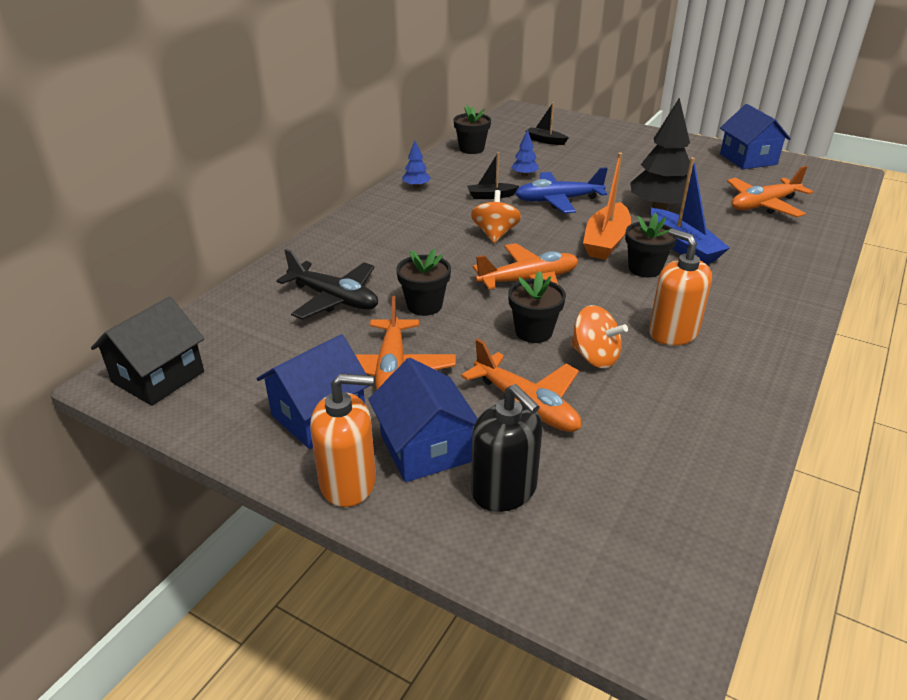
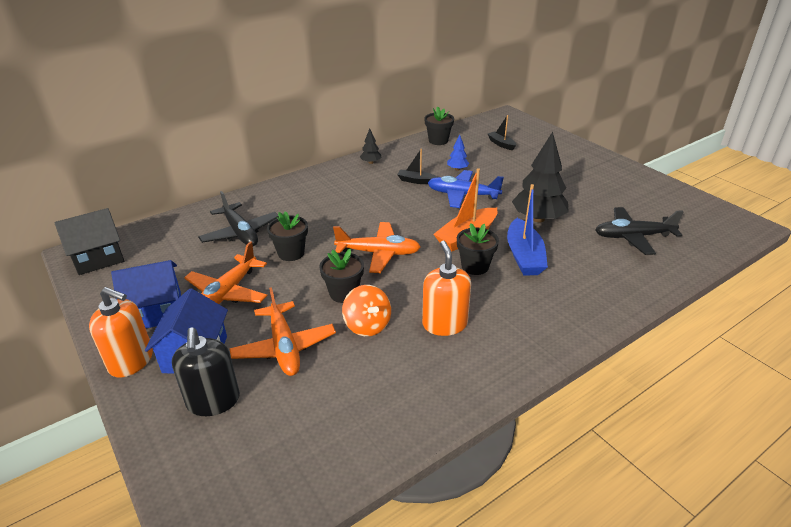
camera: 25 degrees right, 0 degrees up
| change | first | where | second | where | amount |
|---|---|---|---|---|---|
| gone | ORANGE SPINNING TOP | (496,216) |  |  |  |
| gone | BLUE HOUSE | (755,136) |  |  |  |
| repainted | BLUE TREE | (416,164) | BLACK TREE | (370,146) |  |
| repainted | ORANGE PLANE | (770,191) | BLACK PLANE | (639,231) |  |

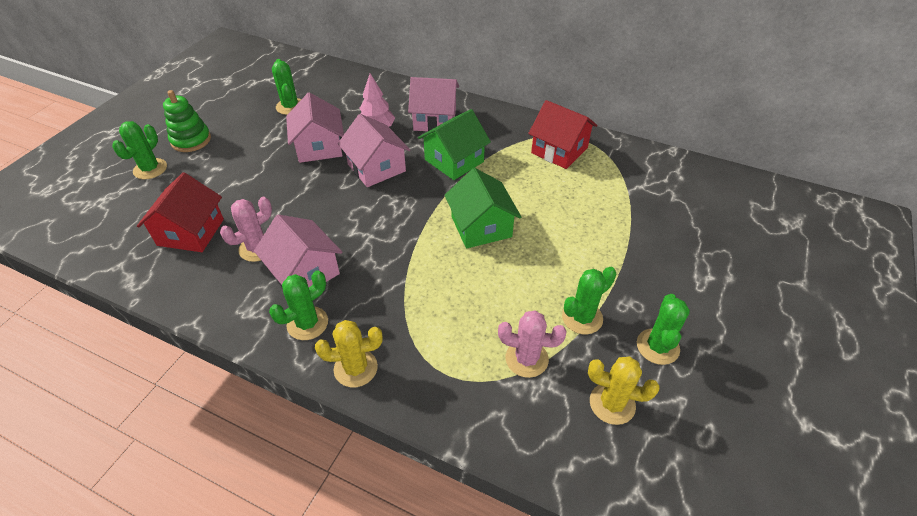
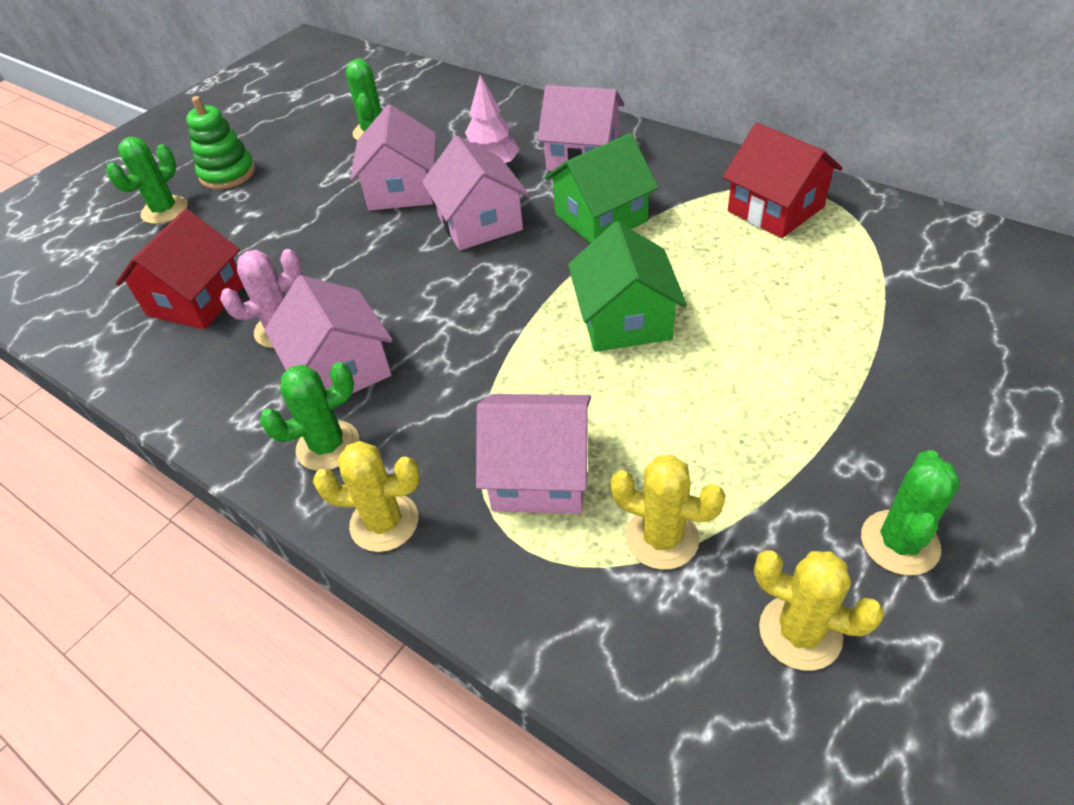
camera: 15 degrees right, 0 degrees up
| change | first | where | second | where | amount |
|---|---|---|---|---|---|
| gone | GREEN CACTUS | (589,300) |  |  |  |
| new |  |  | PINK HOUSE | (533,454) |  |
| repainted | PINK CACTUS | (532,344) | YELLOW CACTUS | (668,512) |  |

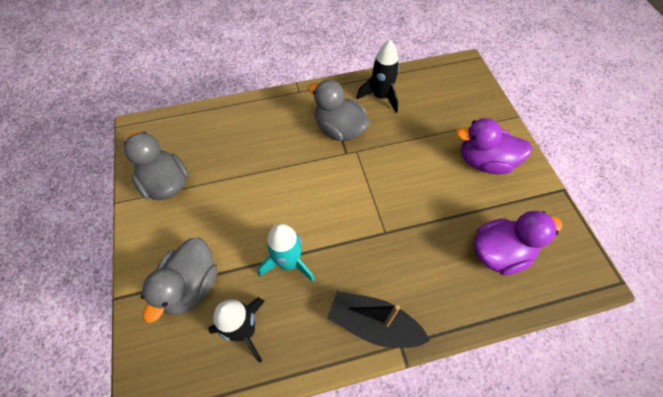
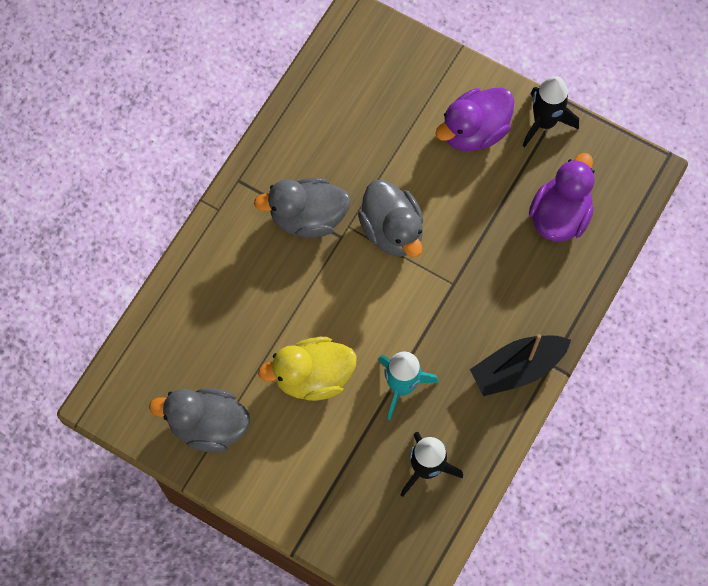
camera: 45 degrees left, 10 degrees up
| change | first | where | second | where | amount |
|---|---|---|---|---|---|
| new |  |  | YELLOW DUCK | (307,369) |  |
| shifted | GREY DUCK | (179,280) |  | (390,218) |  |
| shifted | BLACK ROCKET | (378,76) |  | (550,111) |  |

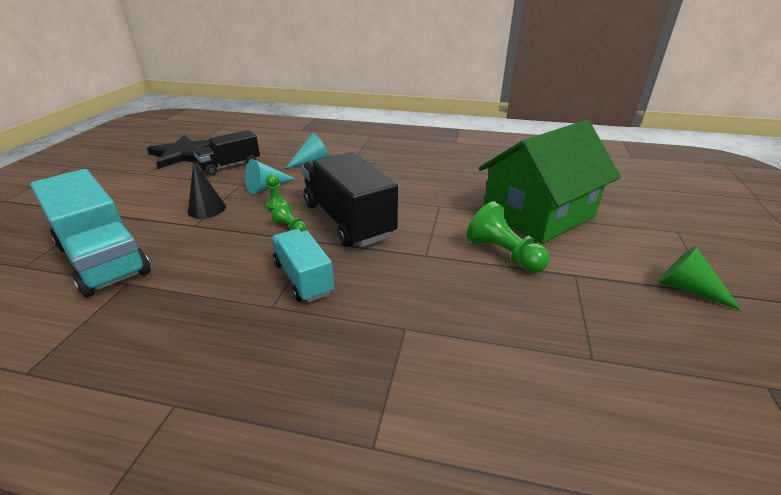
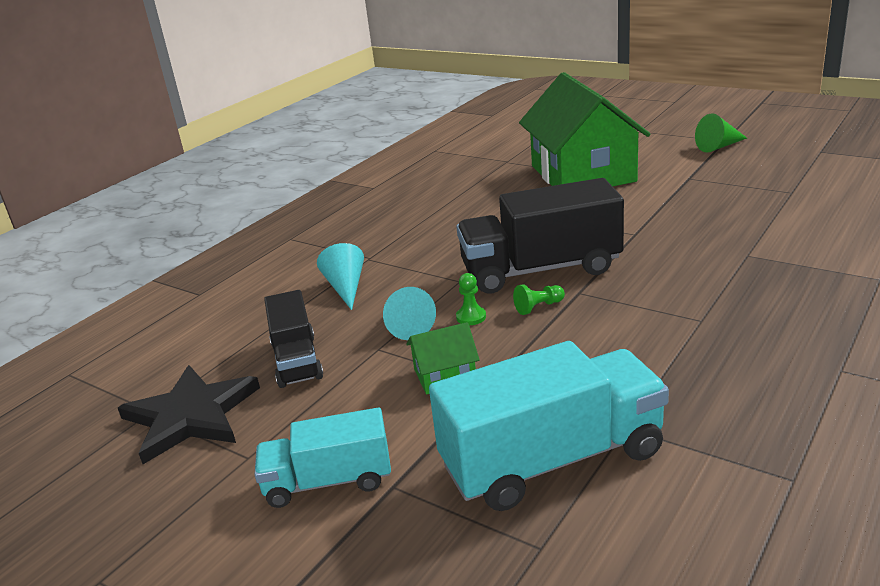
camera: 65 degrees left, 5 degrees down
| change | first | where | second | where | amount |
|---|---|---|---|---|---|
| gone | GREEN PAWN | (508,236) |  |  |  |
| shifted | TURQUOISE TRUCK | (302,266) |  | (322,458) |  |
| swapped | BLACK CONE | (207,190) | GREEN HOUSE | (443,358) |  |

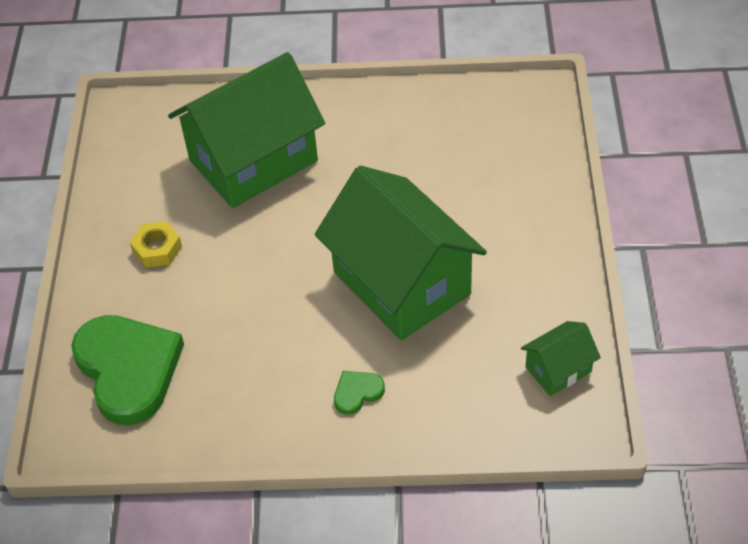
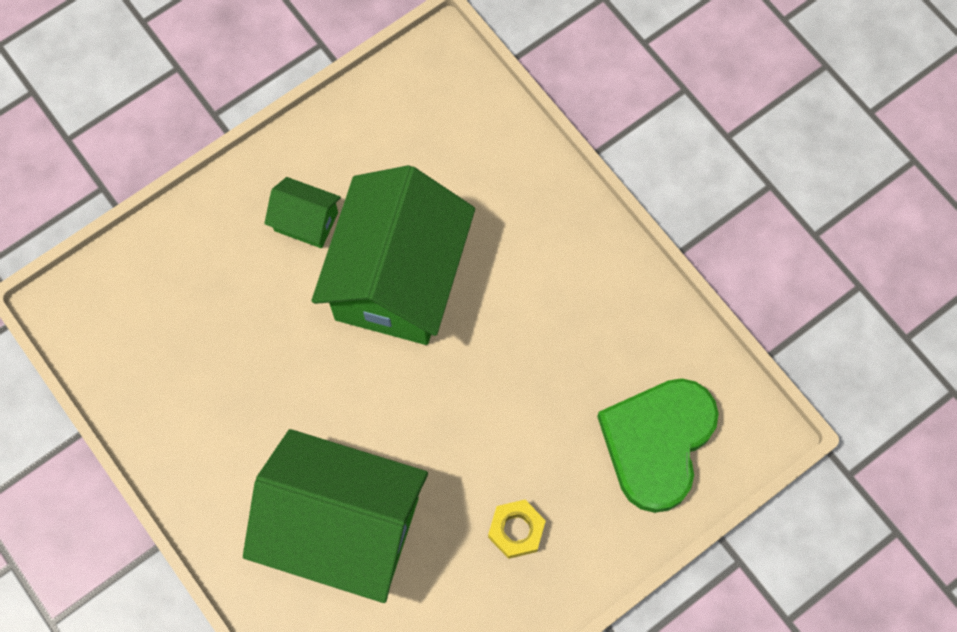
camera: 130 degrees left, 20 degrees up
| change | first | where | second | where | amount |
|---|---|---|---|---|---|
| gone | GREEN HEART | (359,393) |  |  |  |
| shifted | GREEN HOUSE | (561,358) |  | (302,212) |  |

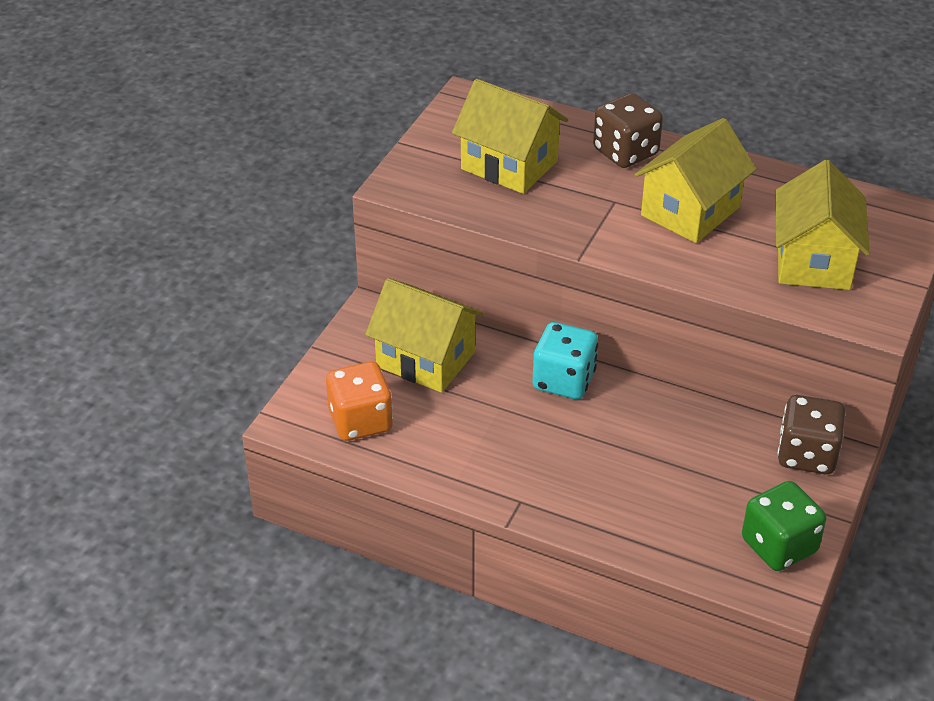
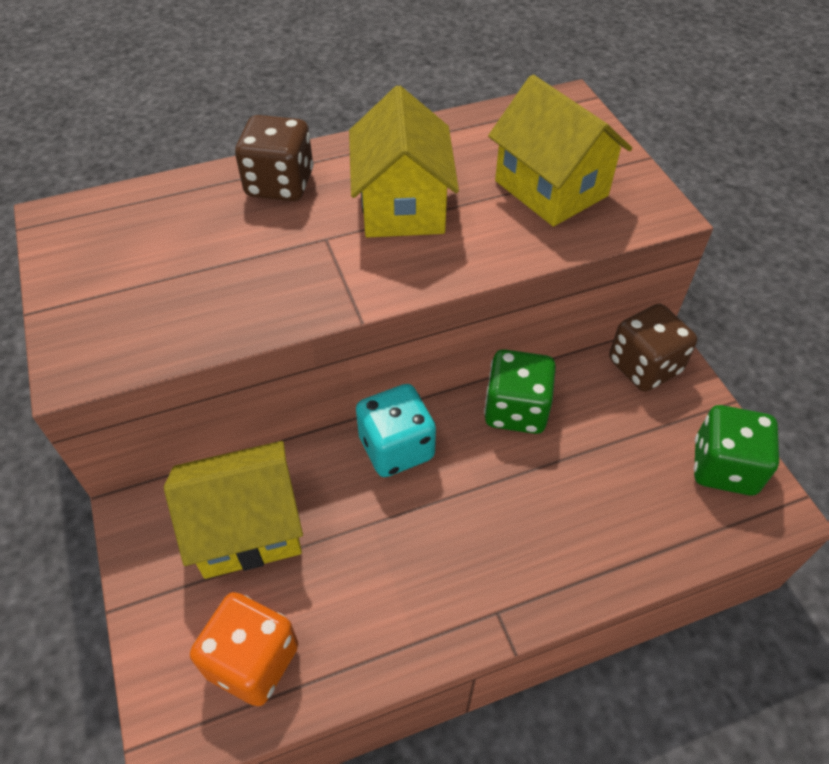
camera: 45 degrees left, 10 degrees up
| change | first | where | second | where | amount |
|---|---|---|---|---|---|
| gone | YELLOW HOUSE | (510,136) |  |  |  |
| new |  |  | GREEN DICE | (520,391) |  |

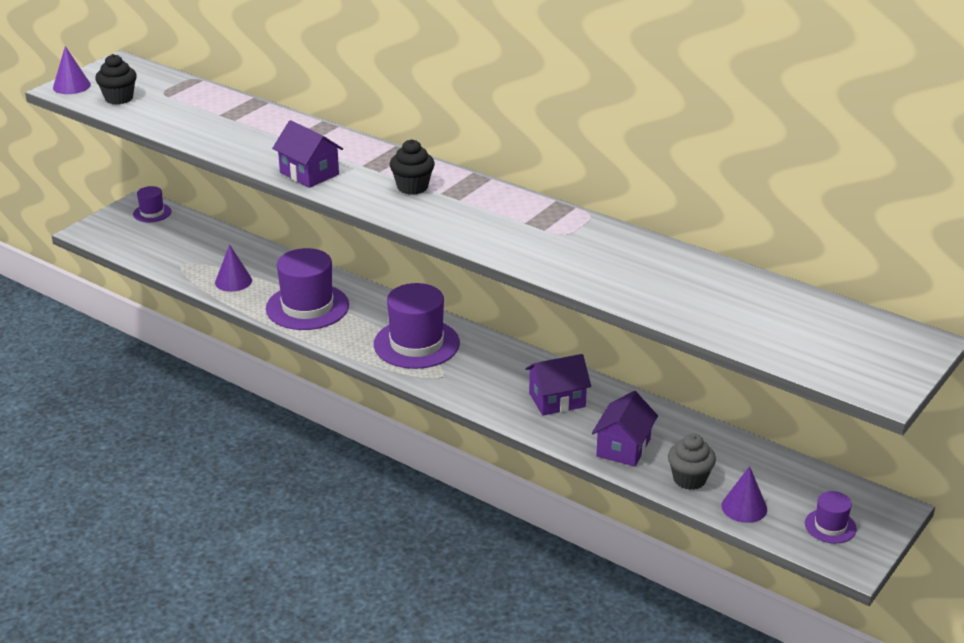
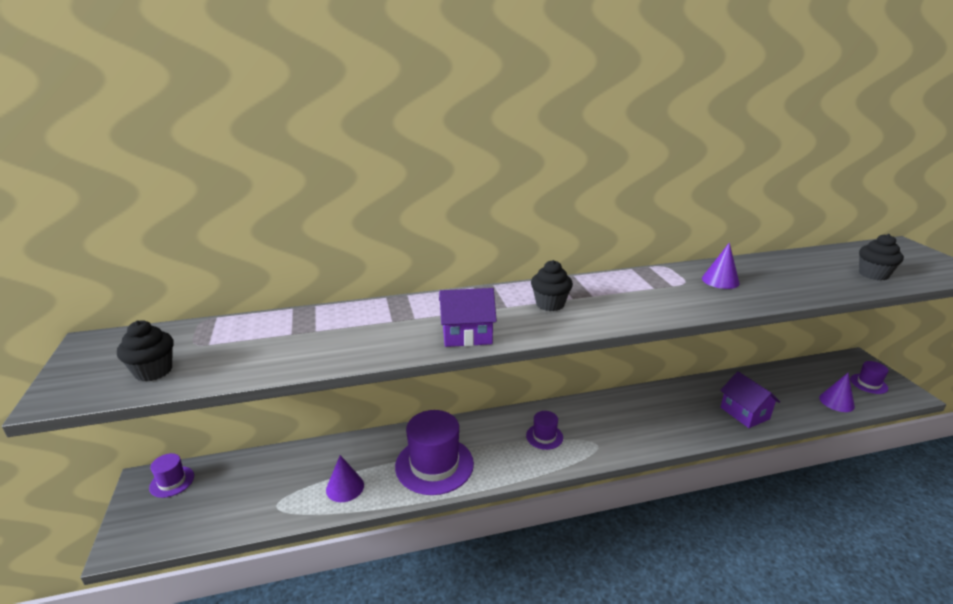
camera: 50 degrees left, 5 degrees down
| change | first | where | second | where | amount |
|---|---|---|---|---|---|
| gone | PURPLE HOUSE | (558,385) |  |  |  |
| gone | GREY CUPCAKE | (692,462) |  |  |  |
| new |  |  | BLACK CUPCAKE | (881,257) |  |
| shifted | PURPLE CONE | (72,70) |  | (721,266) |  |
| scaled | PURPLE HAT | (417,326) |  | (544,430) | x0.50 |

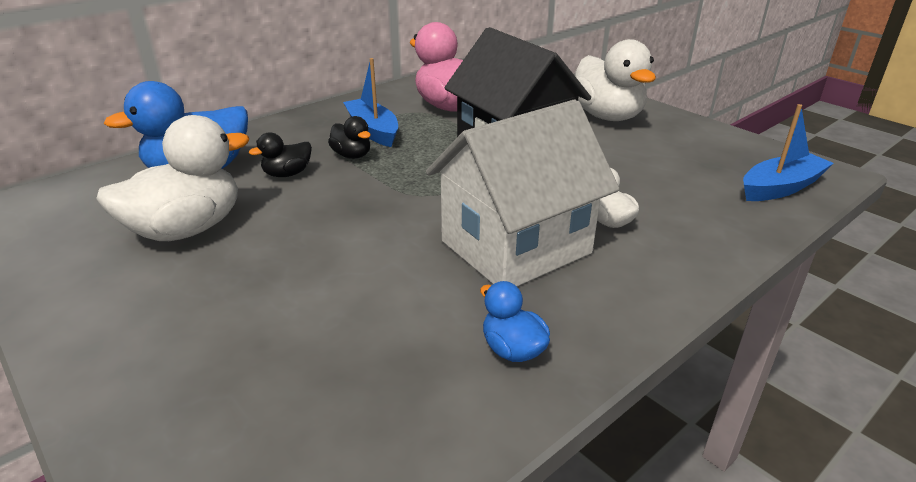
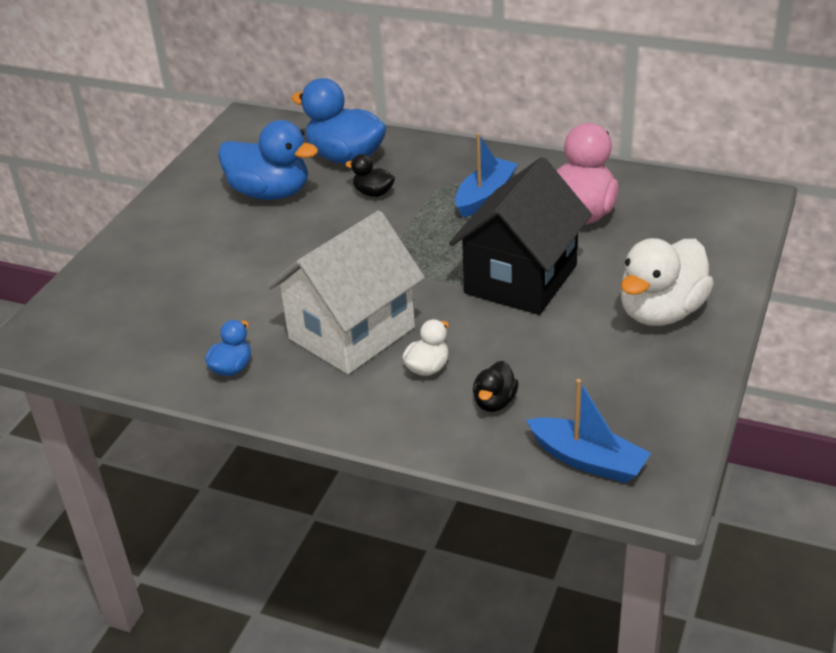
camera: 65 degrees right, 5 degrees up
| change | first | where | second | where | amount |
|---|---|---|---|---|---|
| shifted | BLACK DUCK | (349,137) |  | (495,386) |  |
| repainted | WHITE DUCK | (172,178) | BLUE DUCK | (268,160) |  |
| rotated | WHITE HOUSE | (522,192) |  | (346,292) | 75 degrees counterclockwise |

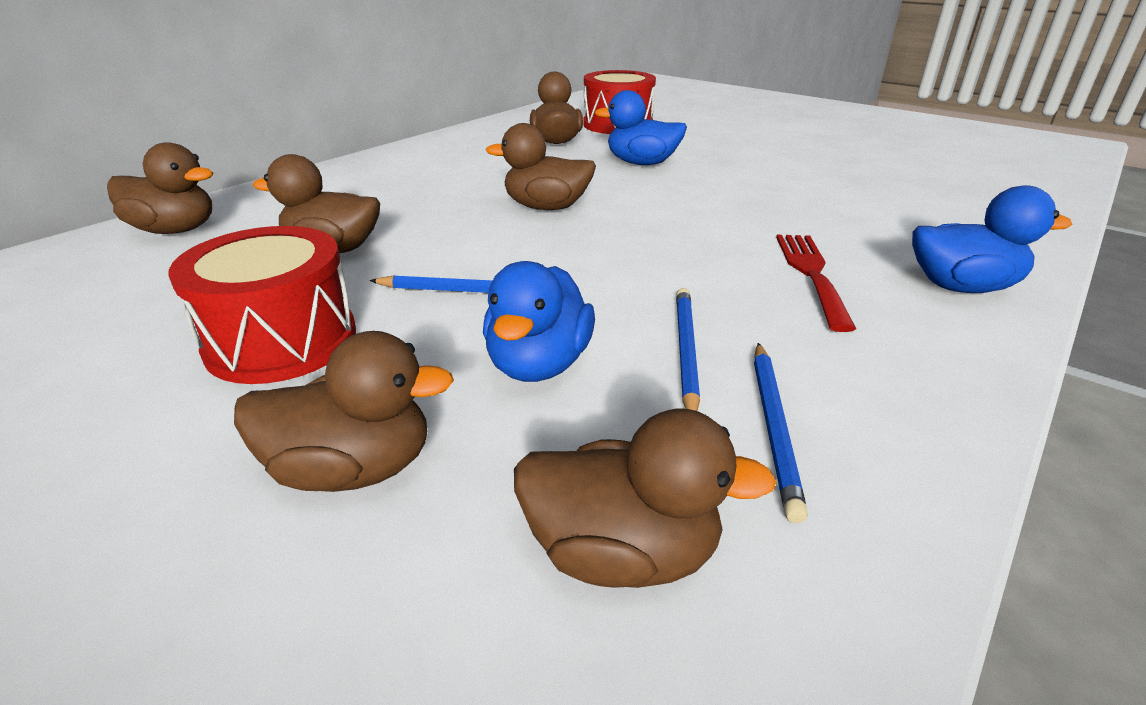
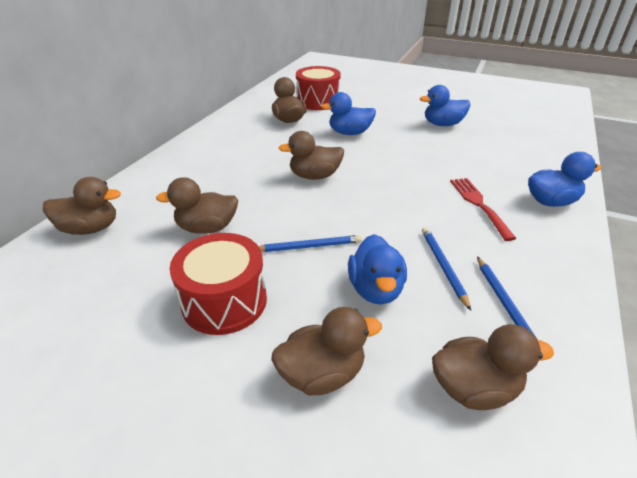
camera: 15 degrees left, 5 degrees up
| change | first | where | second | where | amount |
|---|---|---|---|---|---|
| new |  |  | BLUE DUCK | (445,105) |  |

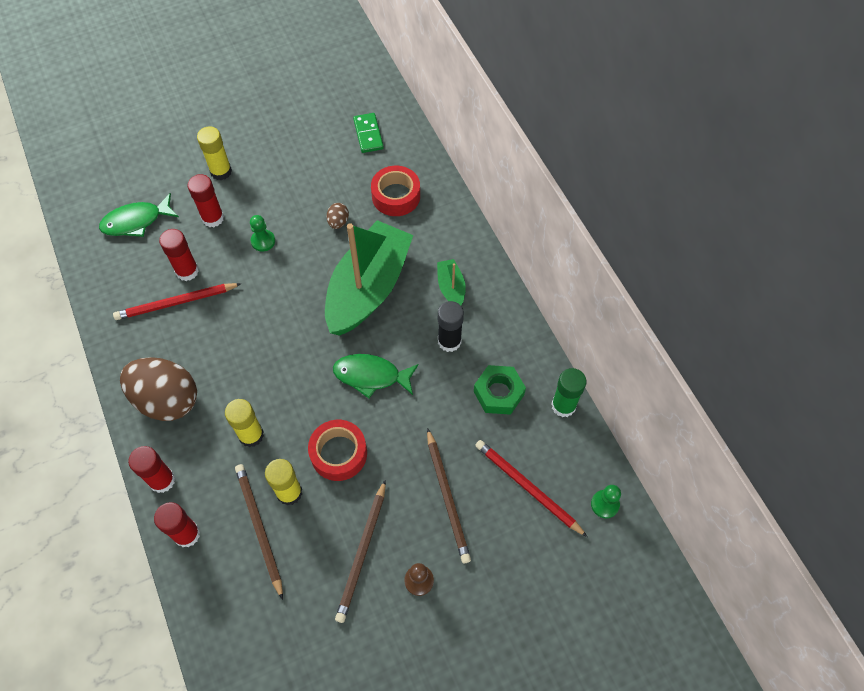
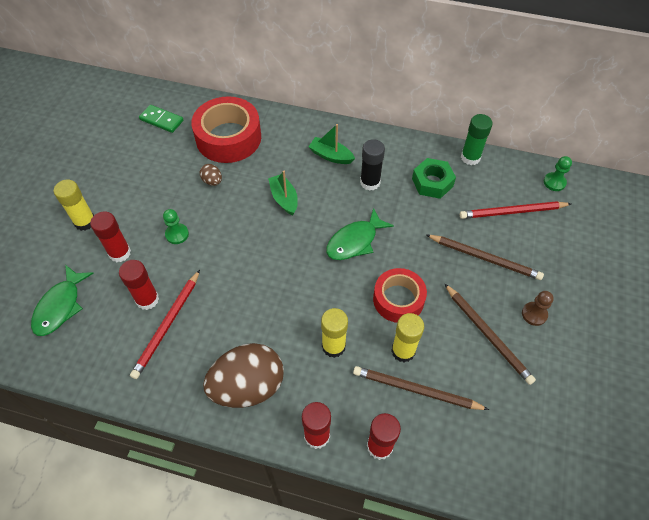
camera: 50 degrees left, 5 degrees down
| change | first | where | second | where | amount |
|---|---|---|---|---|---|
| scaled | GREEN BOAT | (369,278) |  | (283,193) | x0.43 |
| scaled | RED TAPE | (395,191) |  | (226,129) | x1.53 |

